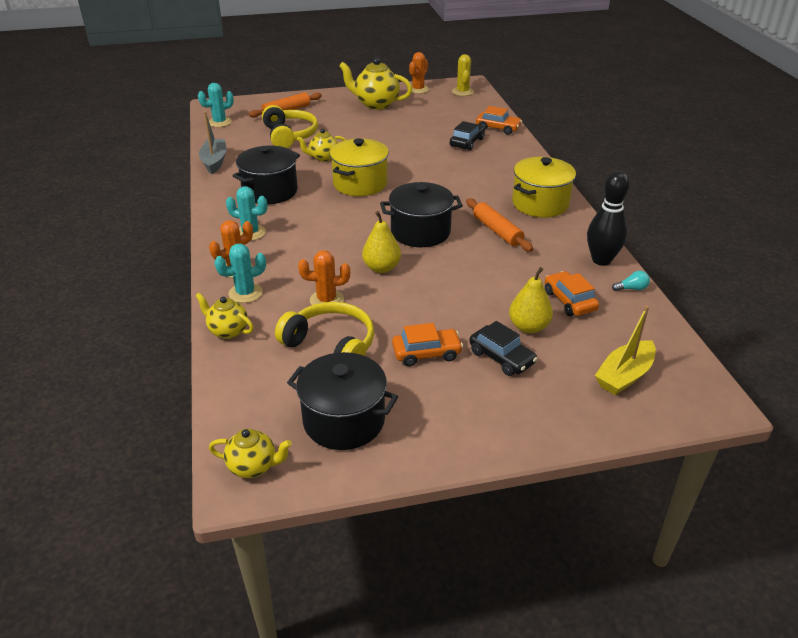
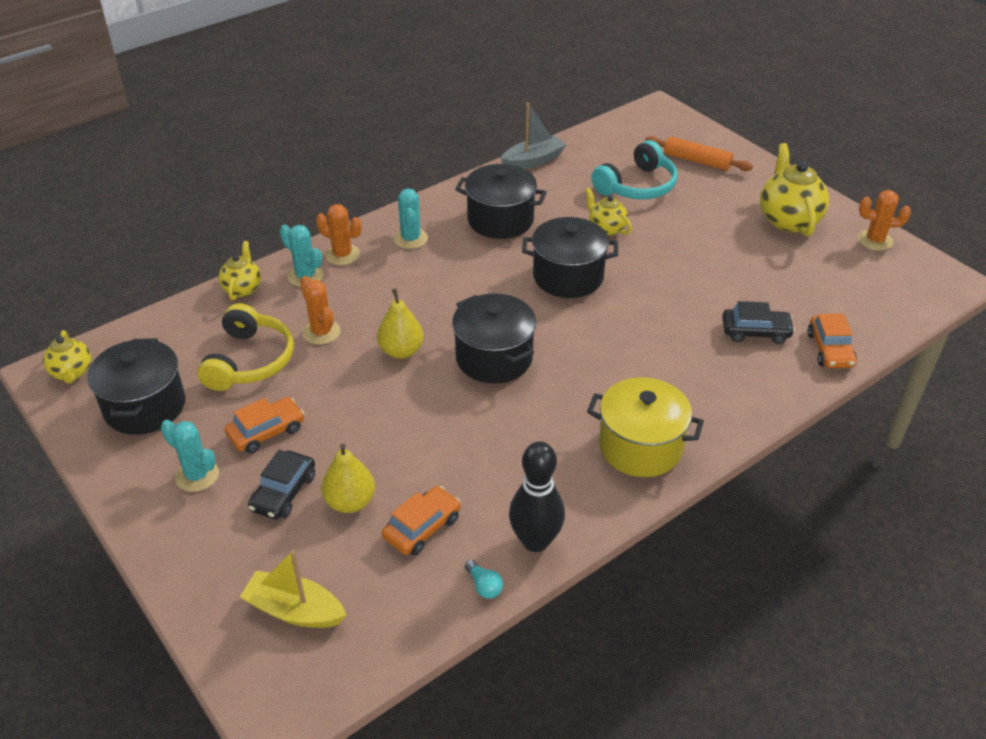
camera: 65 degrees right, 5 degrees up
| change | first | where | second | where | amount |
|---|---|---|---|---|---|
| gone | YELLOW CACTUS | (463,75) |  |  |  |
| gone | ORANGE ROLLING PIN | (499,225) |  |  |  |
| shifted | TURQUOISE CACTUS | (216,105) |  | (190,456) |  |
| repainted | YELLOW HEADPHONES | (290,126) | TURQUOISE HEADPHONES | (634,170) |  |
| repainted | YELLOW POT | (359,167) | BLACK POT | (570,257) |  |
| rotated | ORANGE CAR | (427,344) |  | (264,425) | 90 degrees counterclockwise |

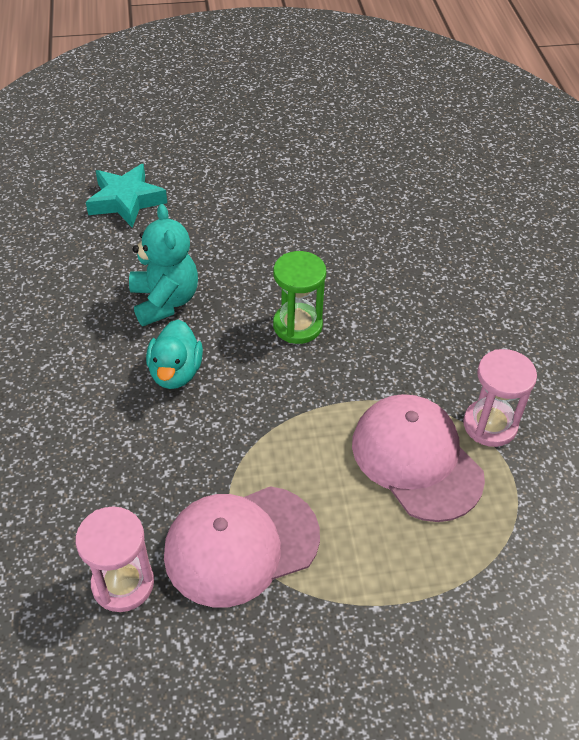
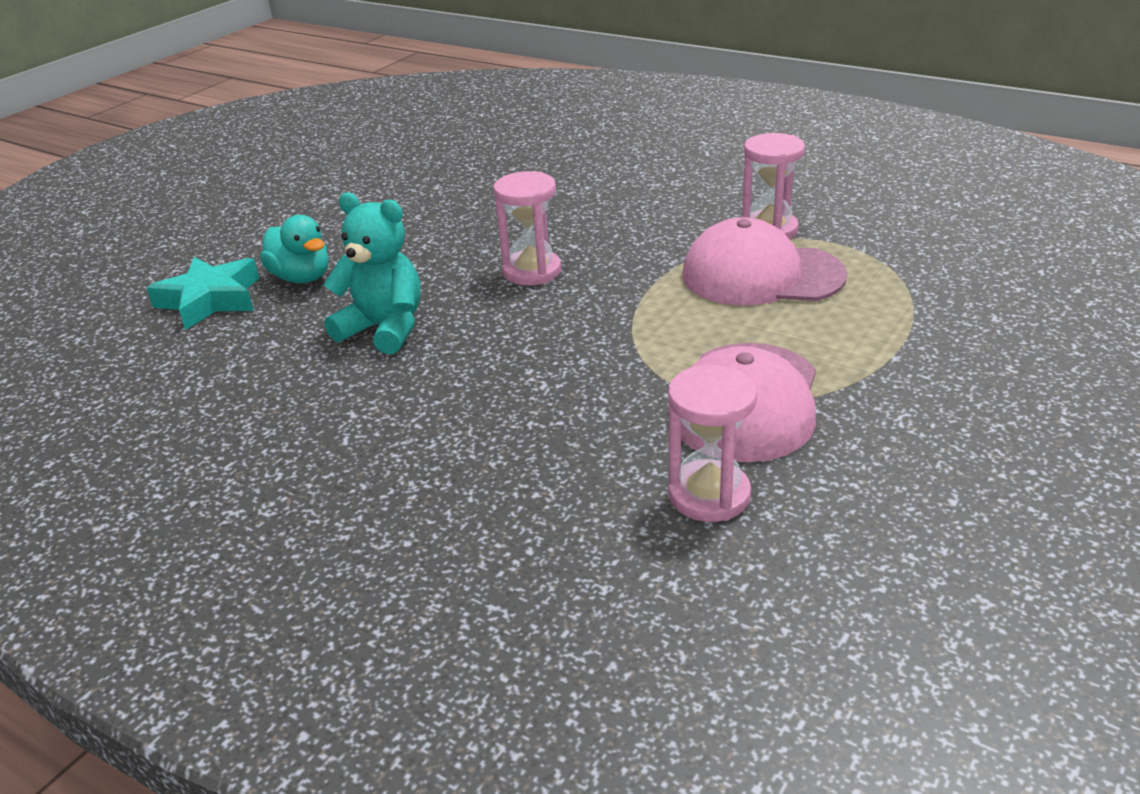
camera: 45 degrees left, 15 degrees down
| change | first | where | second | where | amount |
|---|---|---|---|---|---|
| shifted | TURQUOISE DUCK | (174,354) |  | (294,249) |  |
| repainted | GREEN HOURGLASS | (299,297) | PINK HOURGLASS | (528,228) |  |

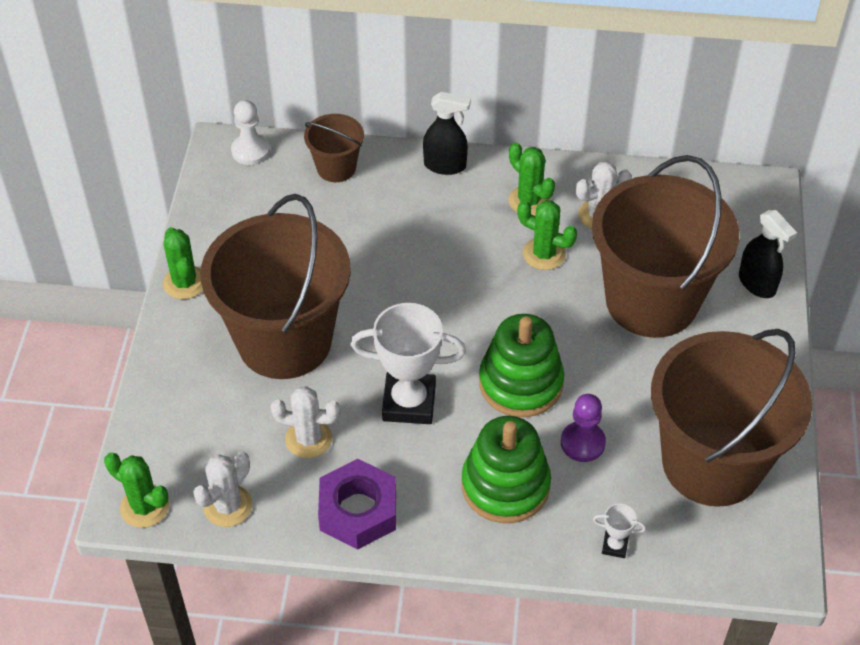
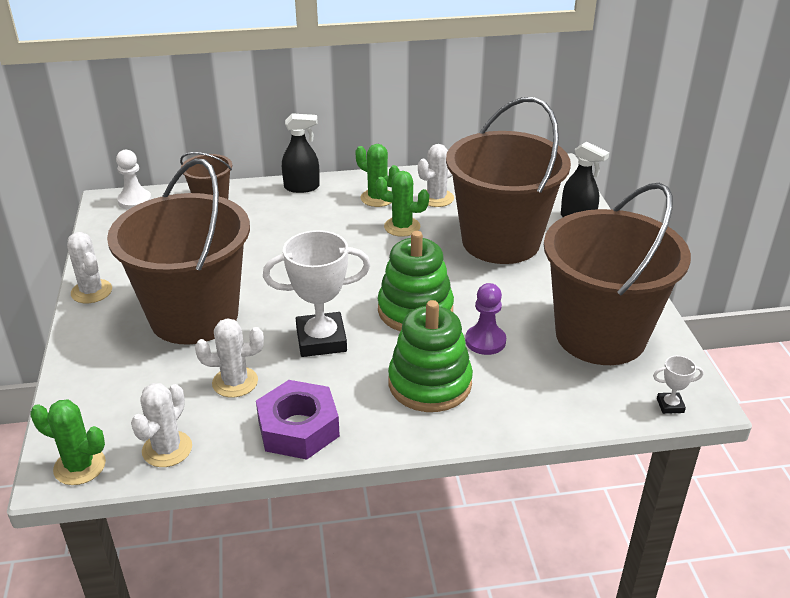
camera: 15 degrees left, 15 degrees down
| change | first | where | second | where | amount |
|---|---|---|---|---|---|
| shifted | WHITE TROPHY | (619,530) |  | (678,385) |  |
| repainted | GREEN CACTUS | (183,263) | WHITE CACTUS | (89,267) |  |

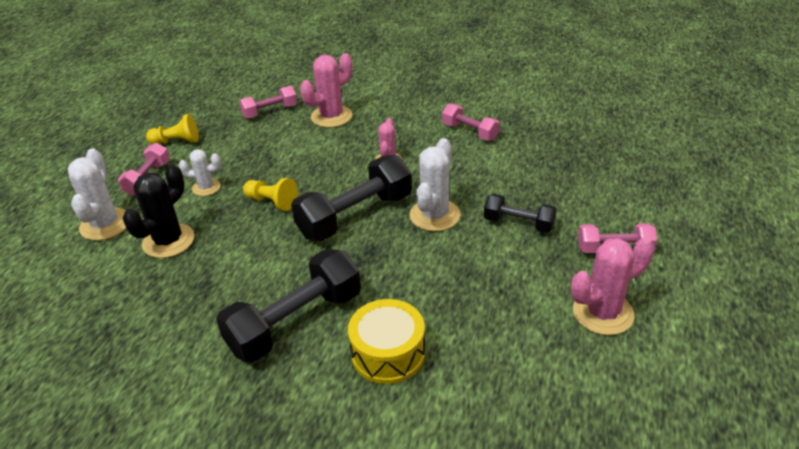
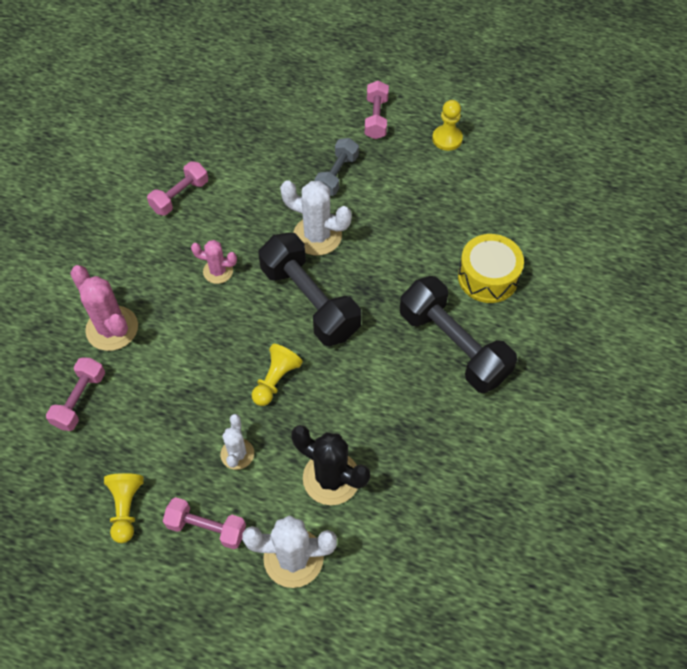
camera: 90 degrees left, 20 degrees up
| change | first | where | second | where | amount |
|---|---|---|---|---|---|
| swapped | PINK CACTUS | (612,286) | YELLOW PAWN | (447,125) |  |
| repainted | BLACK DUMBBELL | (520,213) | GREY DUMBBELL | (337,167) |  |
| rotated | PINK DUMBBELL | (268,102) |  | (75,394) | 45 degrees clockwise |

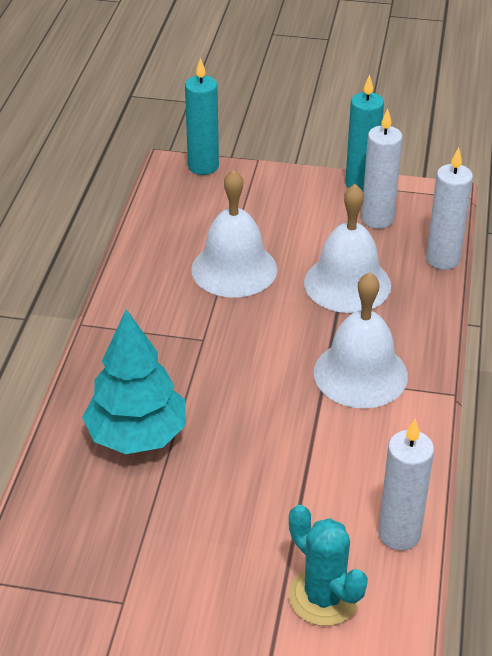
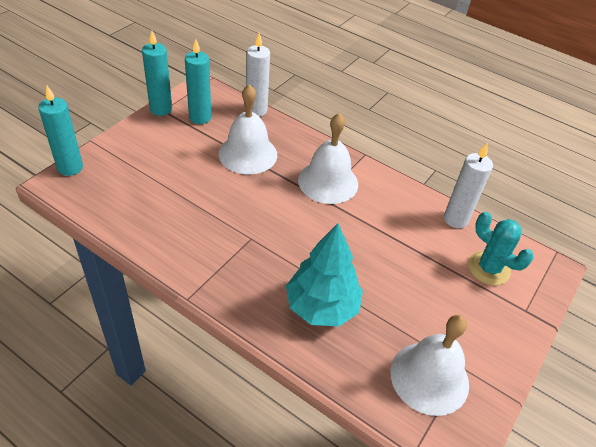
camera: 70 degrees left, 5 degrees up
| change | first | where | second | where | amount |
|---|---|---|---|---|---|
| shifted | WHITE BELL | (234,233) |  | (430,365) |  |
| repainted | WHITE CANDLE | (382,169) | TURQUOISE CANDLE | (198,81) |  |
| rotated | TURQUOISE CACTUS | (328,565) |  | (500,248) | 60 degrees clockwise |

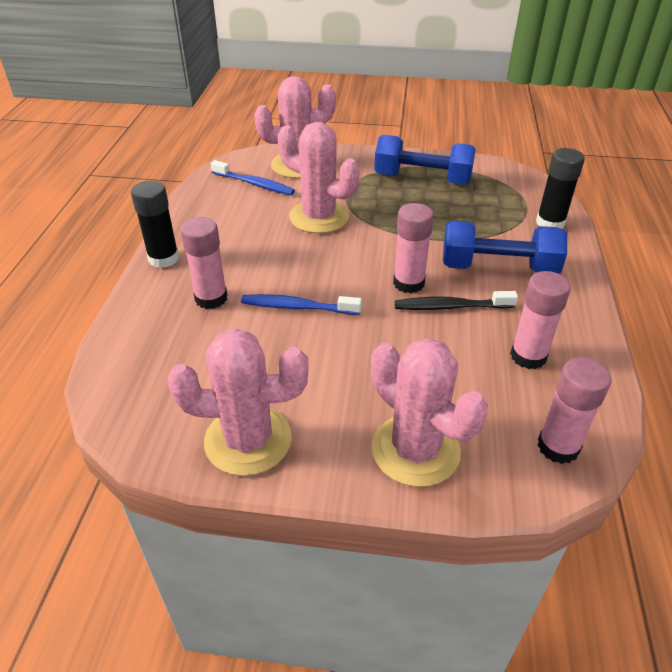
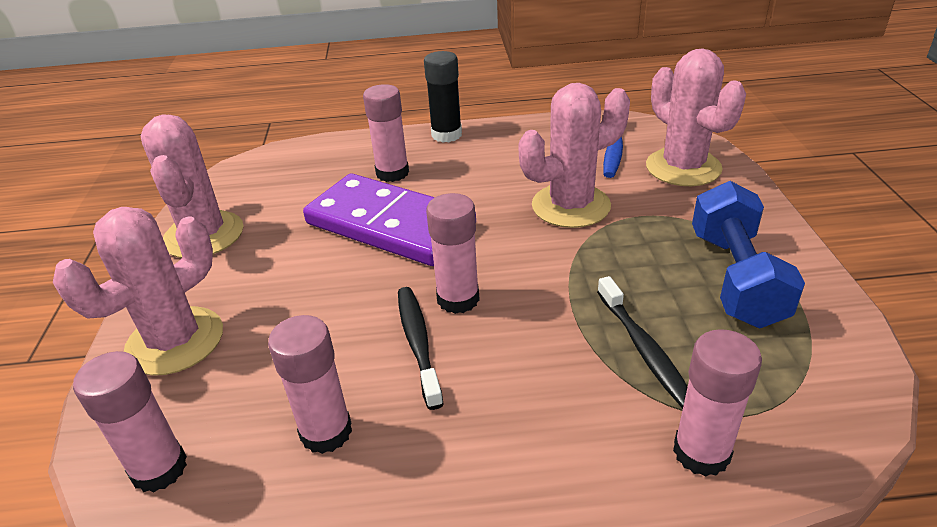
camera: 80 degrees right, 5 degrees down
| change | first | where | second | where | amount |
|---|---|---|---|---|---|
| gone | BLUE DUMBBELL | (505,247) |  |  |  |
| new |  |  | BLACK TOOTHBRUSH | (642,342) |  |
| swapped | BLUE TOOTHBRUSH | (301,304) | PURPLE DOMINO | (389,219) |  |
| repainted | BLACK GLUE STICK | (560,188) | PINK GLUE STICK | (717,403) |  |
| rotated | PINK CACTUS | (319,177) |  | (574,155) | 45 degrees clockwise |

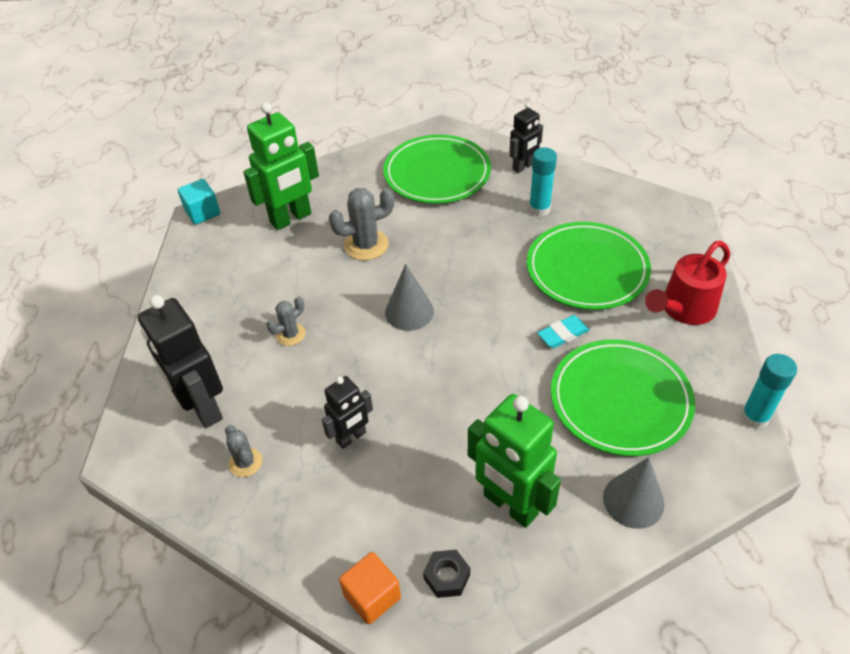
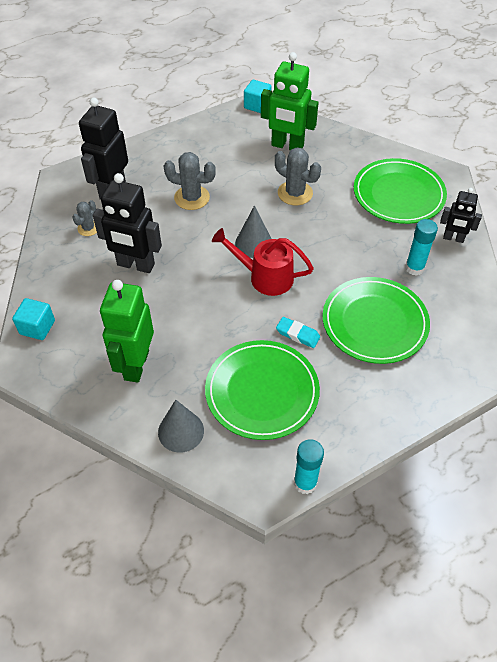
camera: 55 degrees right, 5 degrees up
| change | first | where | second | where | amount |
|---|---|---|---|---|---|
| gone | BLACK NUT | (446,574) |  |  |  |
| shifted | RED WATERING CAN | (687,283) |  | (263,262) |  |
| repainted | ORANGE CUBE | (370,588) | TURQUOISE CUBE | (33,319) |  |
| scaled | GREY CACTUS | (286,321) |  | (190,181) | x1.66 |
| scaled | BLACK ROBOT | (347,412) |  | (127,223) | x1.71 |

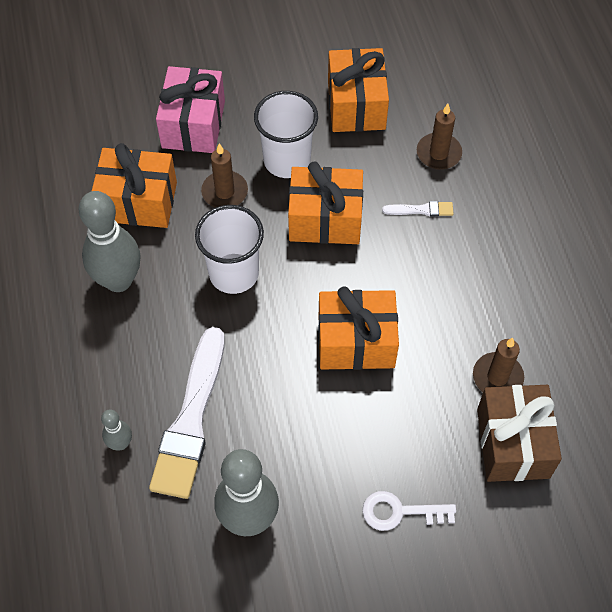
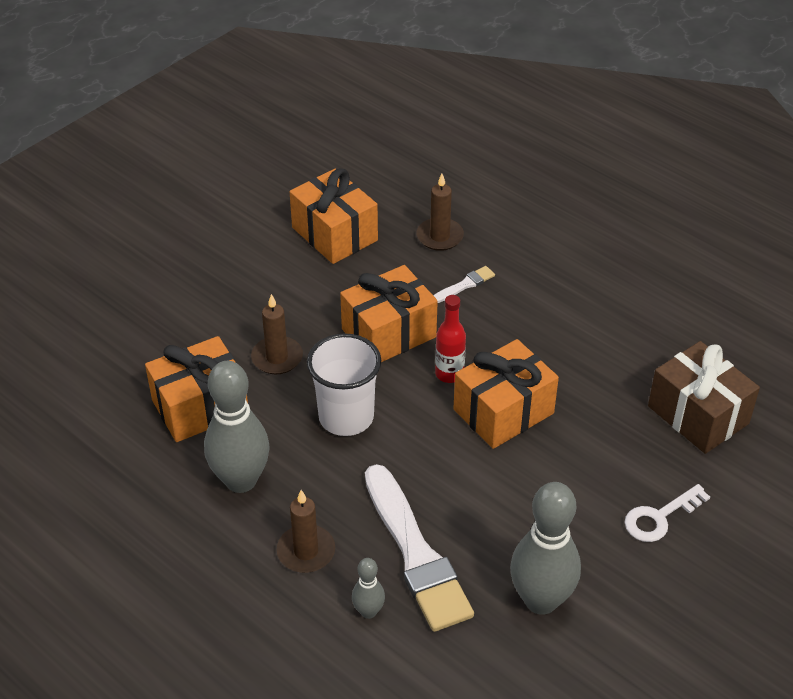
camera: 35 degrees left, 15 degrees down
| change | first | where | second | where | amount |
|---|---|---|---|---|---|
| gone | PINK GIFT | (190,109) |  |  |  |
| gone | WHITE CUP | (286,134) |  |  |  |
| new |  |  | RED BOTTLE | (450,339) |  |
| shifted | BROWN CANDLE | (498,365) |  | (306,531) |  |

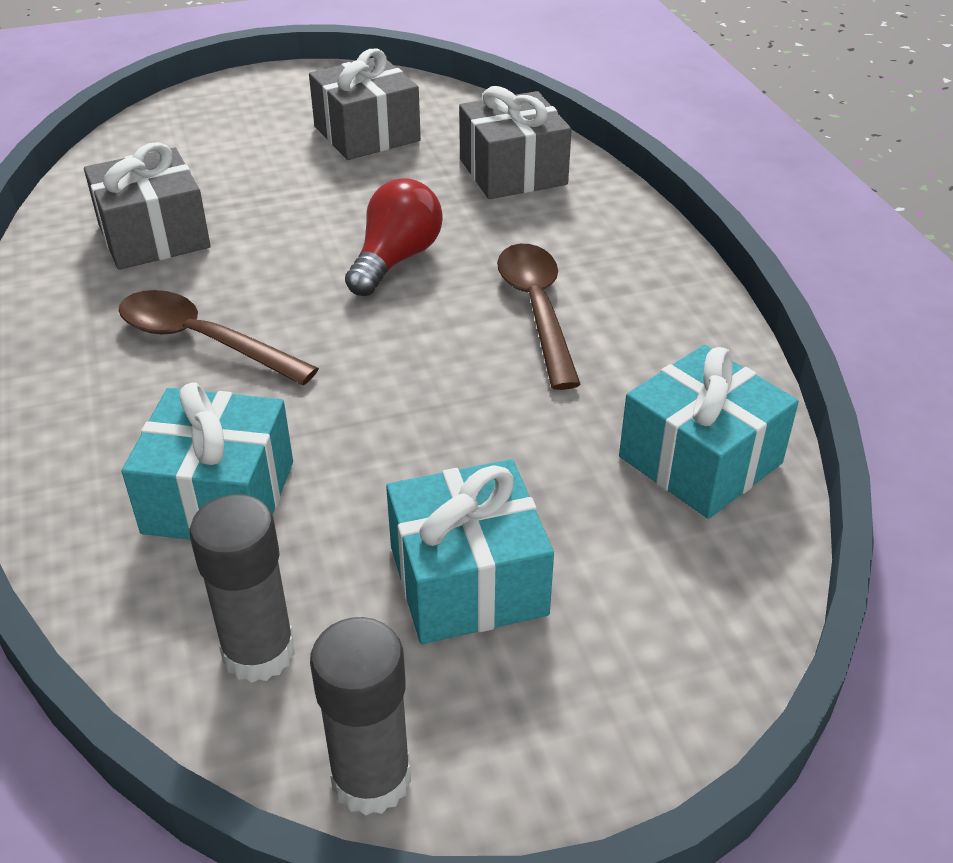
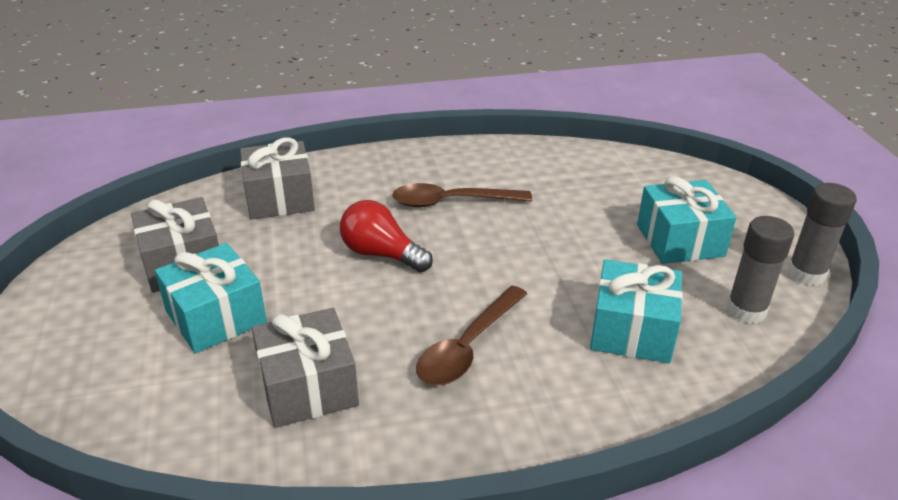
camera: 85 degrees left, 5 degrees down
| change | first | where | second | where | amount |
|---|---|---|---|---|---|
| shifted | TURQUOISE GIFT | (709,432) |  | (211,298) |  |

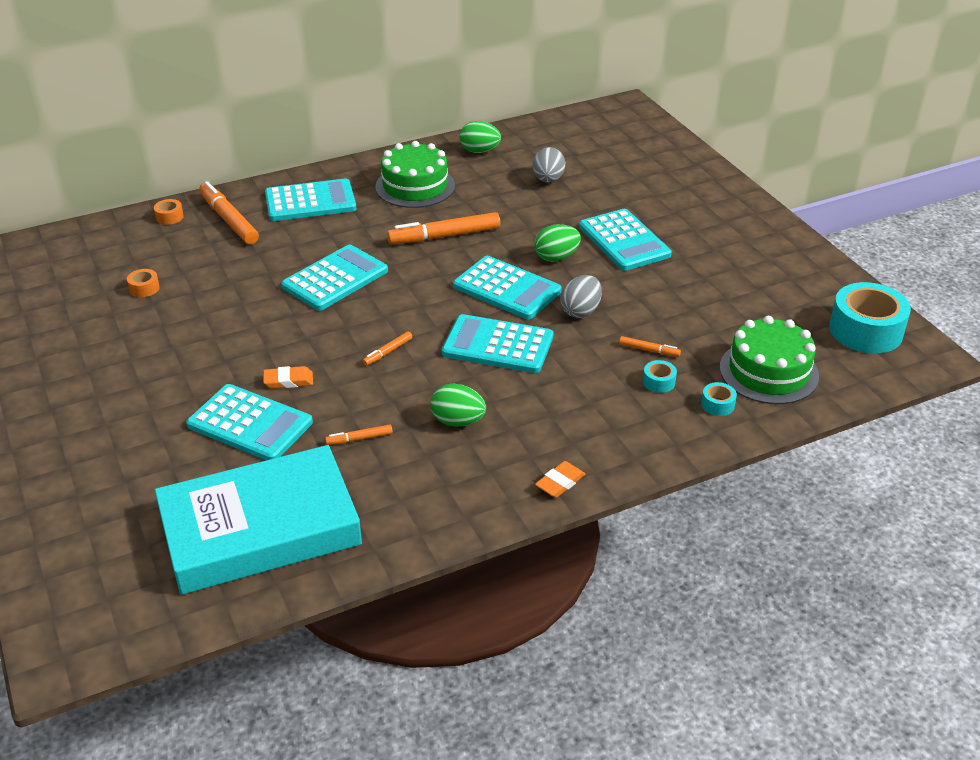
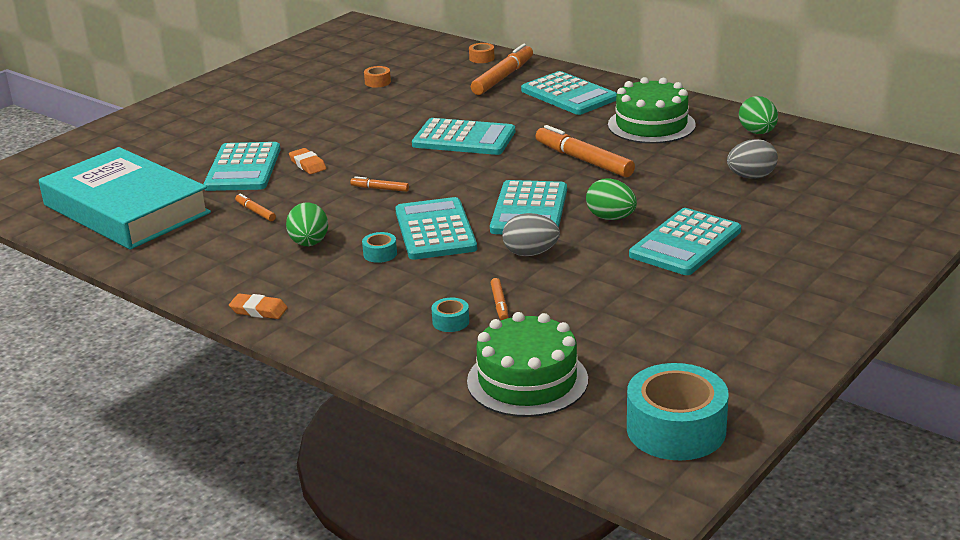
camera: 65 degrees right, 10 degrees down
| change | first | where | second | where | amount |
|---|---|---|---|---|---|
| shifted | TURQUOISE TAPE | (719,399) |  | (379,247) |  |

